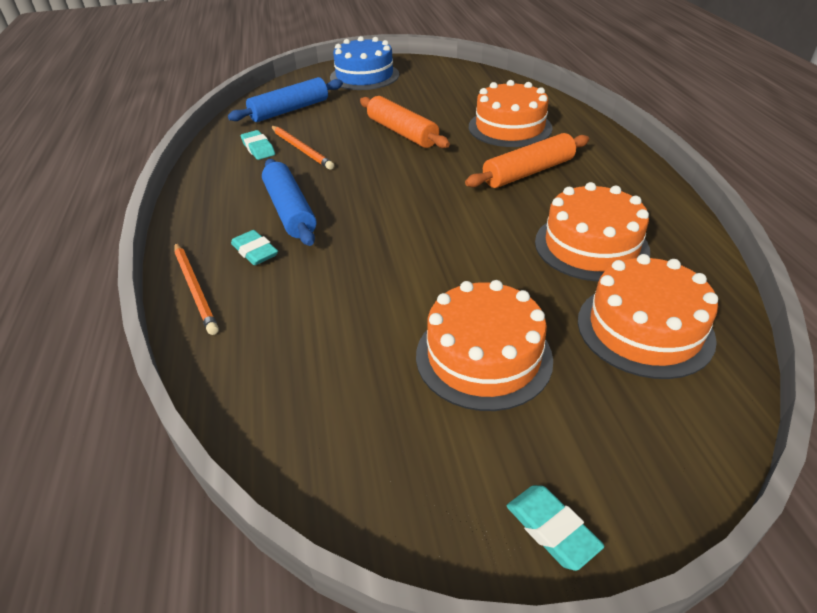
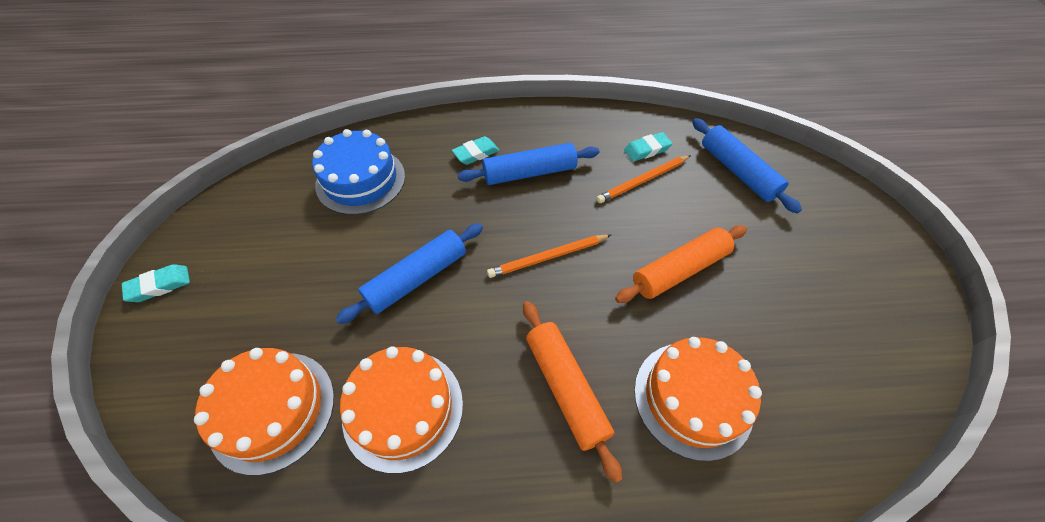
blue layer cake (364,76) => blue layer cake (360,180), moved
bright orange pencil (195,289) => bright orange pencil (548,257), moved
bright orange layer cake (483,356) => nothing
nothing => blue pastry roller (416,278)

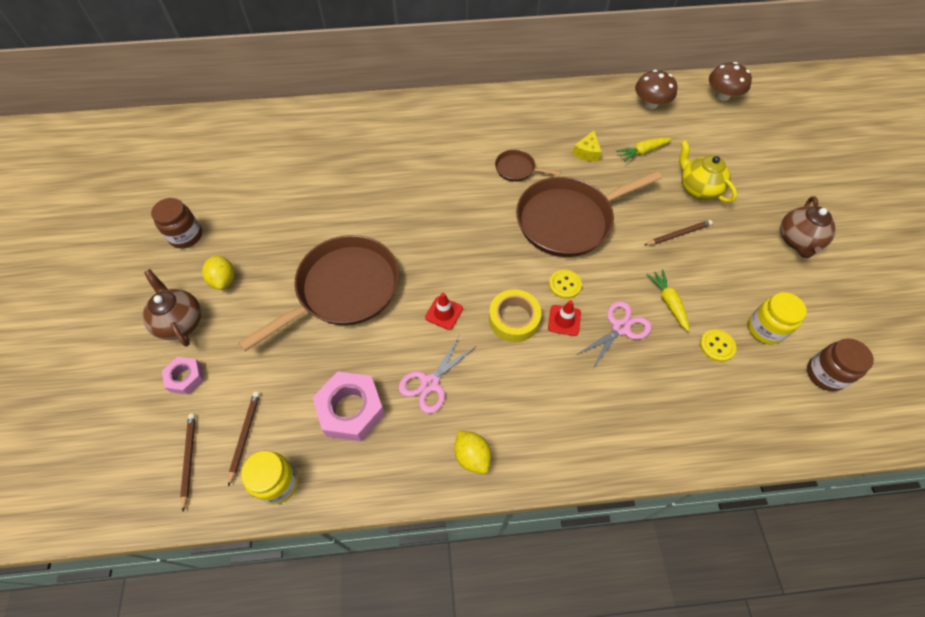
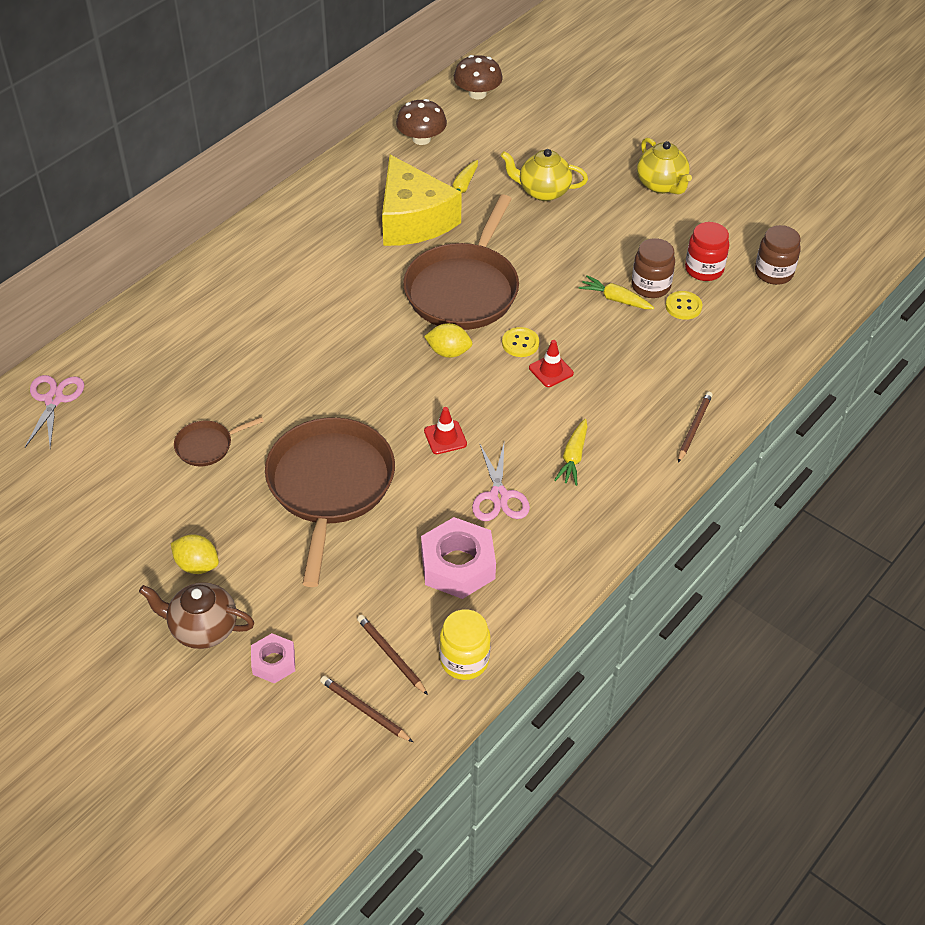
yellow cheese (587,152) => yellow cheese (413,220), x2.48
dark brown skillet (517,169) => dark brown skillet (207,446), moved
dark brown teapot (797,241) => yellow teapot (661,185)
dark brown preserve jar (186,236) => dark brown preserve jar (650,286), moved
dark brown pencil (678,234) => dark brown pencil (694,428), moved
yellow sticky tape (514,319) => nothing
yellow preserve jar (765,329) => scarlet preserve jar (704,269)
rosy pair of scissors (621,328) => rosy pair of scissors (54,399), moved
yellow lemon (472,456) => yellow lemon (448,352), moved
nothing => yellow carrot (573,457)

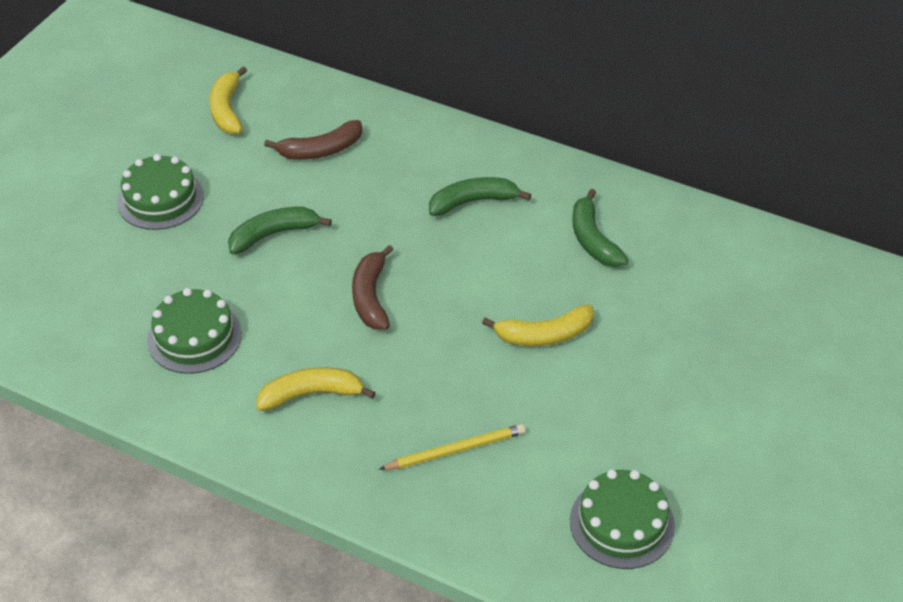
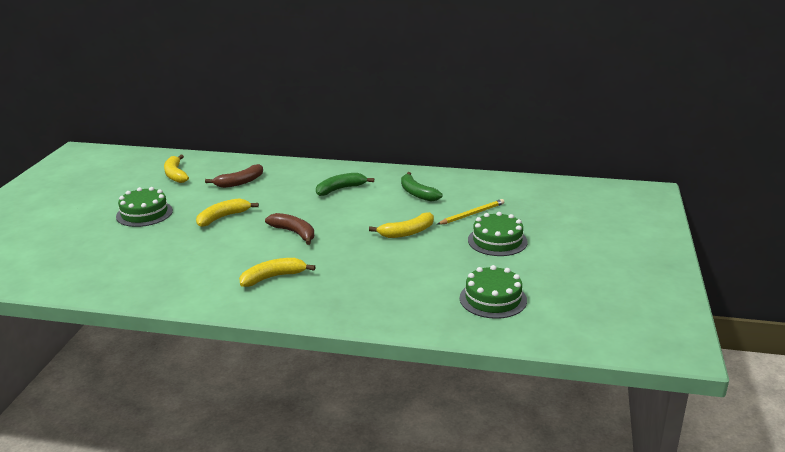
leaf-green banana fruit (273,234) => yellow banana fruit (223,217)
dark brown banana fruit (370,297) => dark brown banana fruit (294,233), 150 degrees clockwise
leaf-green layer cake (194,337) => leaf-green layer cake (497,241), moved
yellow pencil (456,450) => yellow pencil (472,214), moved

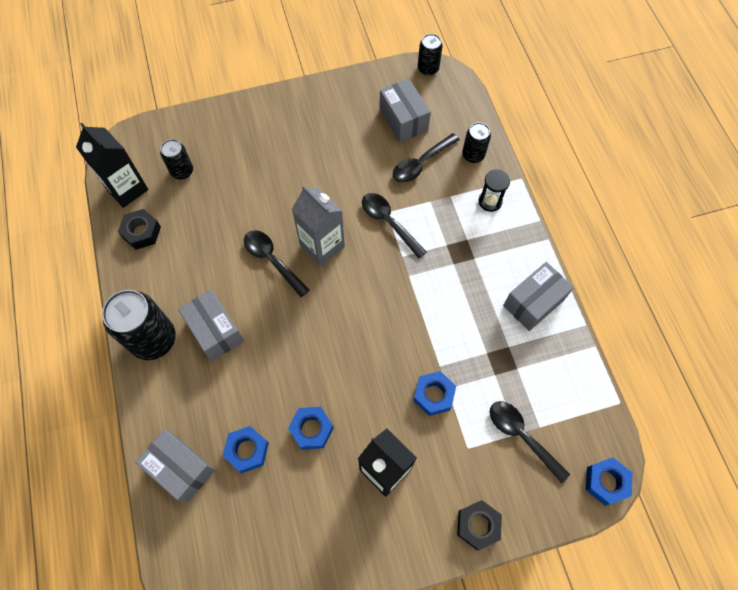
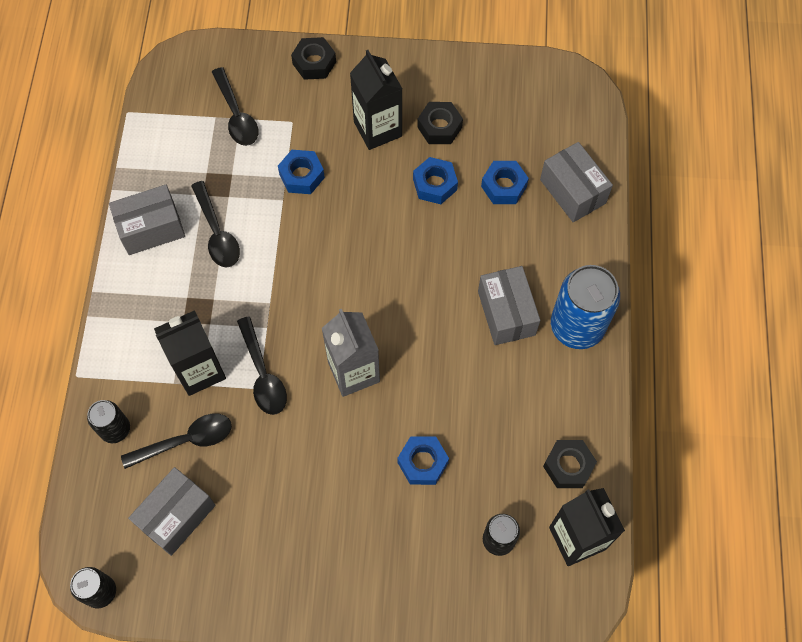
gray package (403,120) => gray package (177,516), 45 degrees clockwise
jet-black sandglass (490,201) => nothing
jet-black teaspoon (272,260) => jet-black teaspoon (217,233), moved
jet-black tin (154,339) => blue tin (577,326)
blue hexagon nut (606,482) => blue hexagon nut (422,462), moved
nothing => jet-black hexagon nut (439,127)
nothing => jet-black milk carton (199,370)

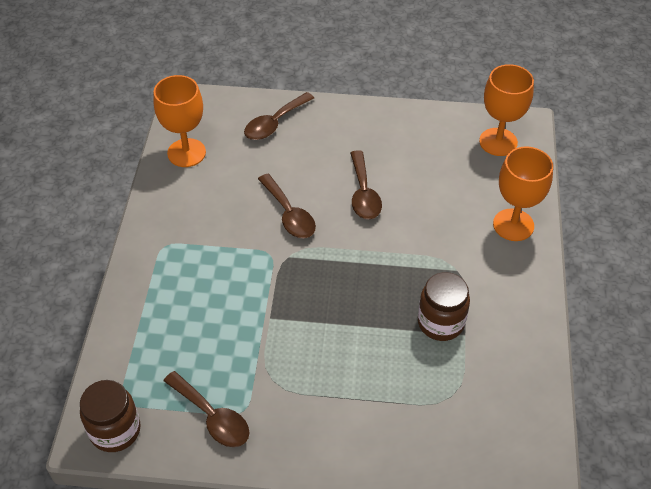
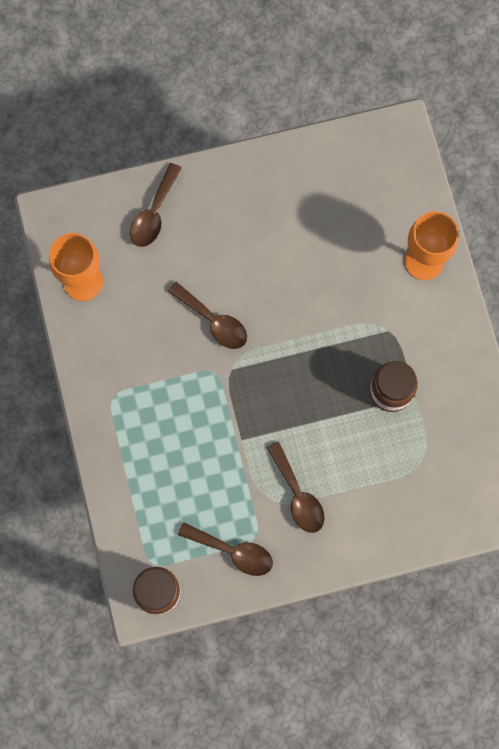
bright orange goblet (498,142) => nothing
dark brown teaspoon (363,194) => dark brown teaspoon (298,495), moved

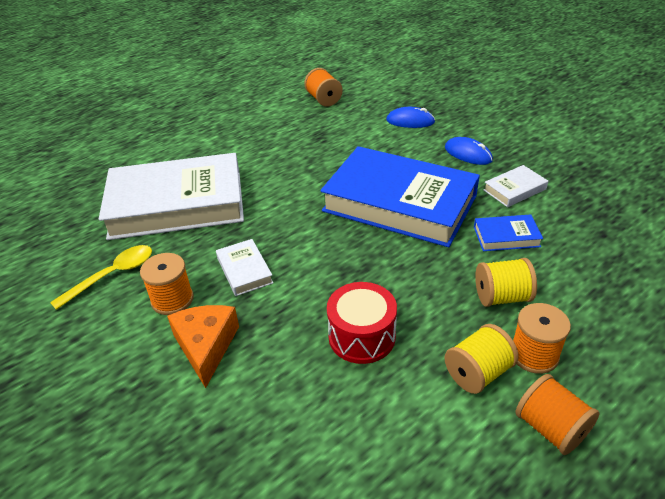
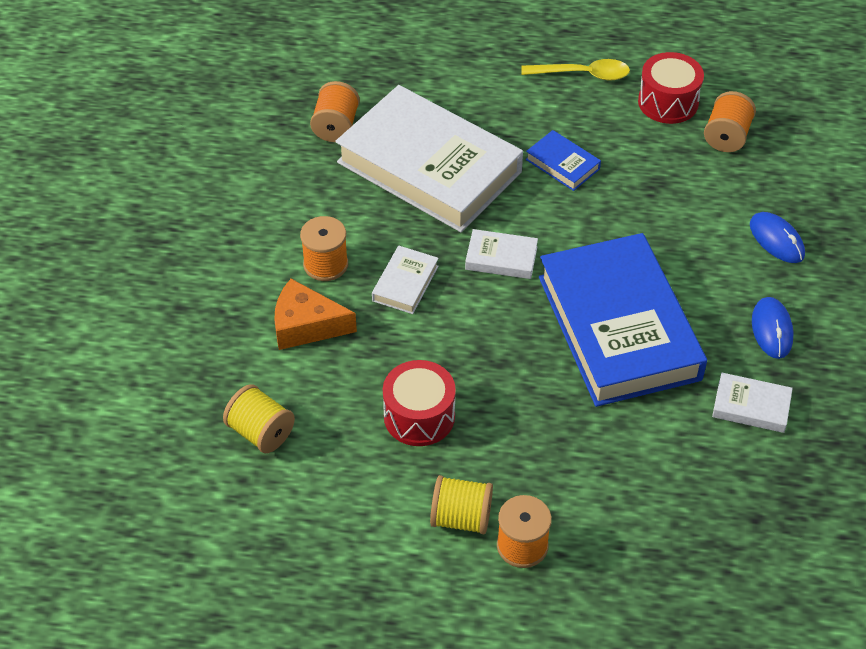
blue book (506,236) => blue book (562,164), moved
yellow teaspoon (112,275) => yellow teaspoon (582,74), moved
yellow reel of thread (502,297) => yellow reel of thread (261,432), moved
bright orange cheese (206,346) => bright orange cheese (306,325), 120 degrees counterclockwise
bright orange reel of thread (551,428) => bright orange reel of thread (336,126), moved
nothing => scarlet toy drum (668,102)
nothing => white book (501,258)

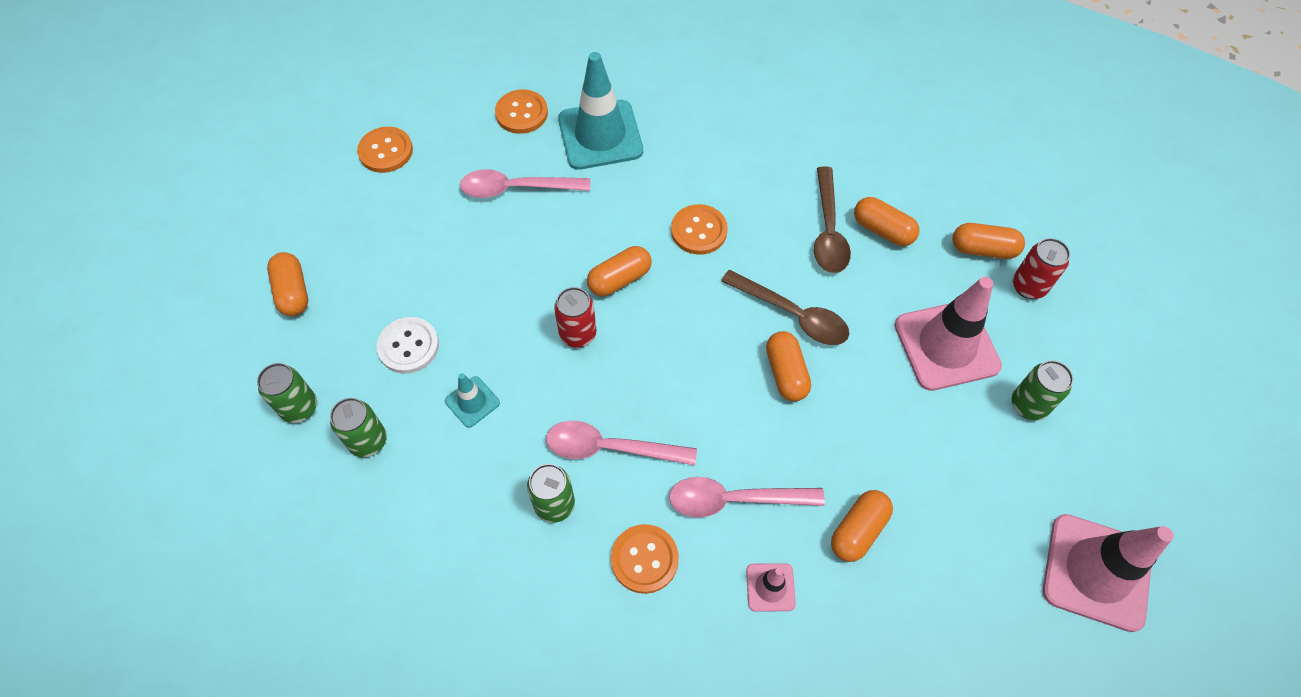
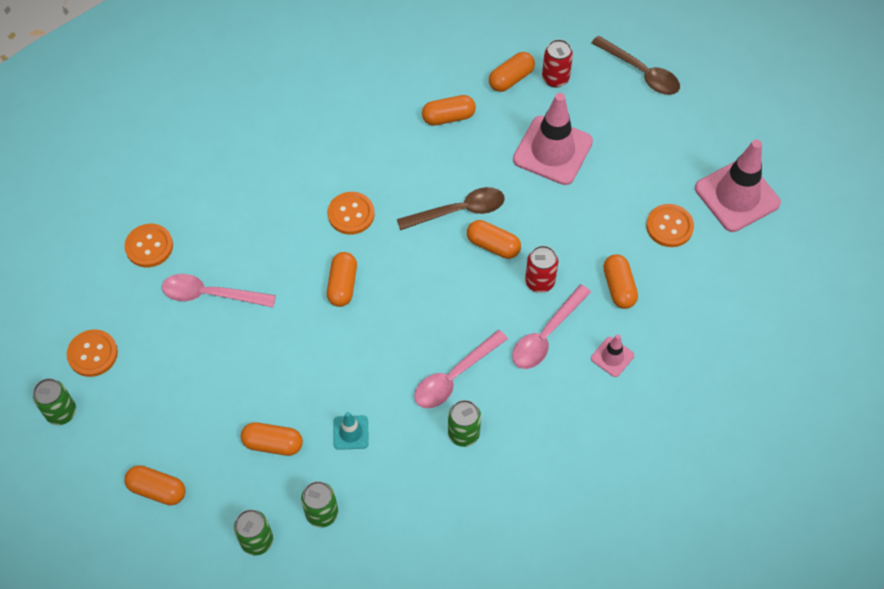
aqua road cone (600,135) => nothing
dark brown teaspoon (828,231) => dark brown teaspoon (641,72), moved
rosy teaspoon (516,188) => rosy teaspoon (210,294), 60 degrees clockwise
scarlet tin (578,334) => scarlet tin (539,282), moved
white shirt button (408,346) => bright orange pill (273,443)
leaf-green tin (1028,405) => leaf-green tin (61,412), moved
bright orange shirt button (644,559) => bright orange shirt button (669,226), moved

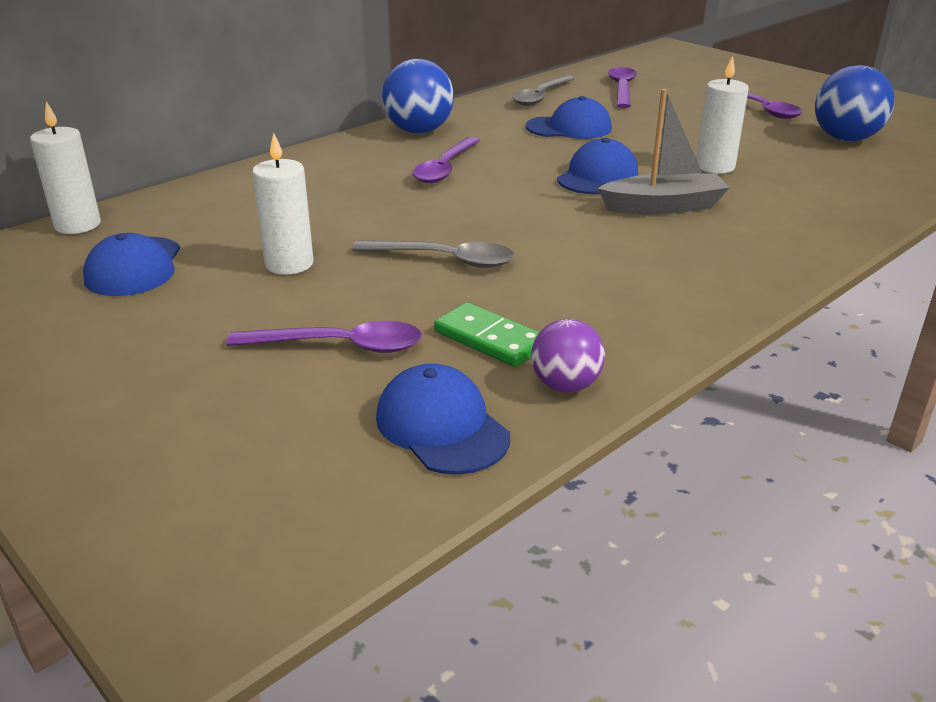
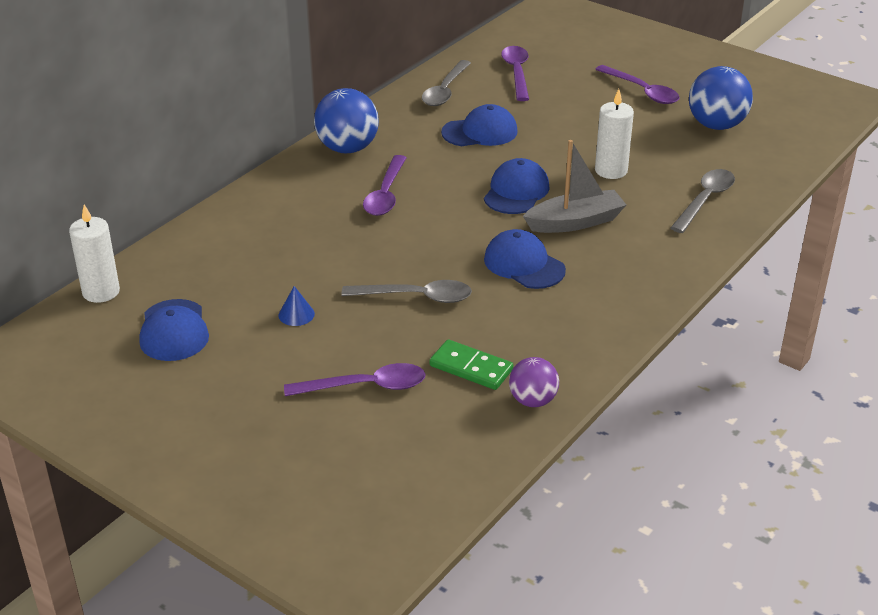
white wax candle (289,264) => blue solid cone (296,314)
blue baseball cap (442,426) => blue baseball cap (524,264), moved
nothing => gray teaspoon (705,200)

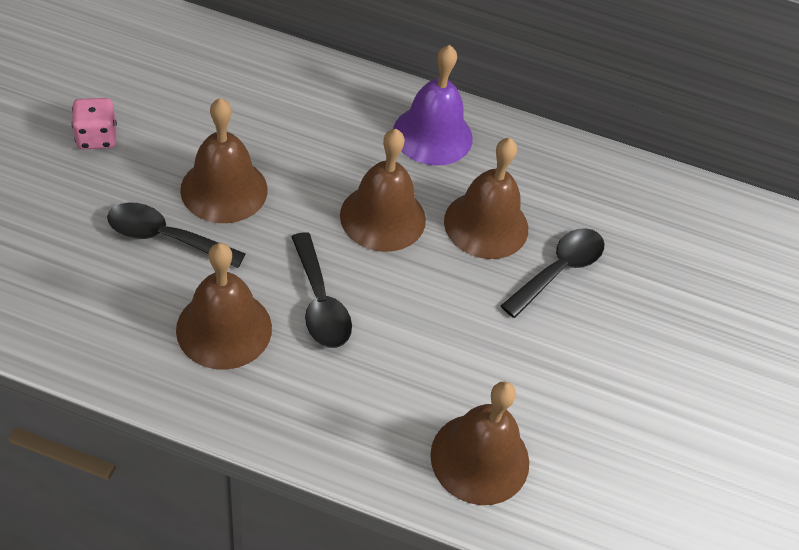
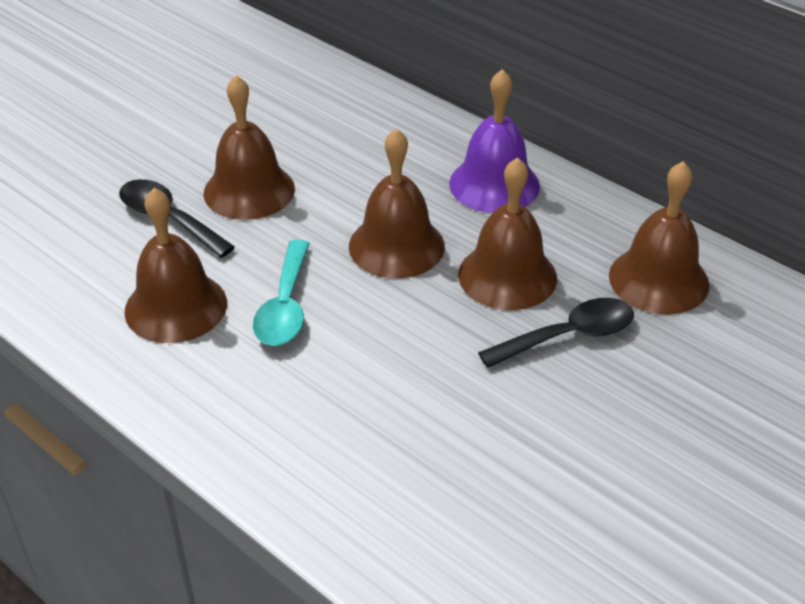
rosy die (97,137) => nothing
jet-black teaspoon (320,302) => aqua teaspoon (285,306)
dark brown bell (480,458) => dark brown bell (658,279), moved

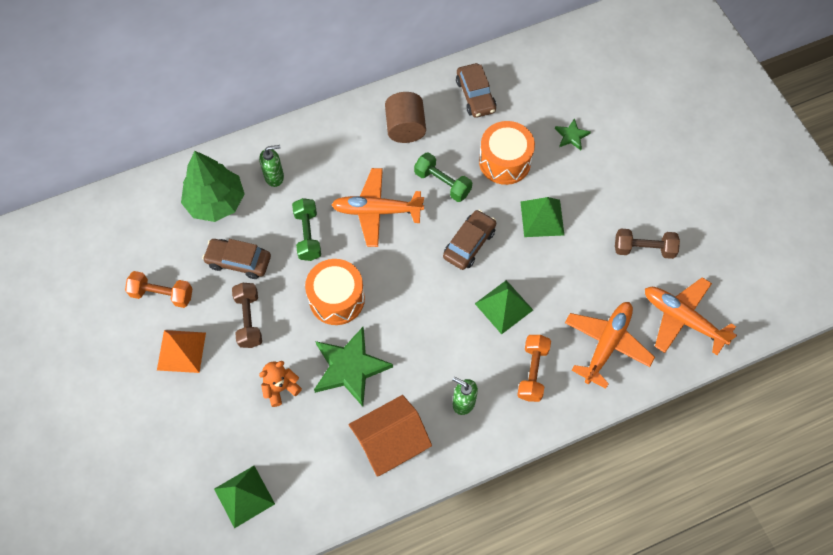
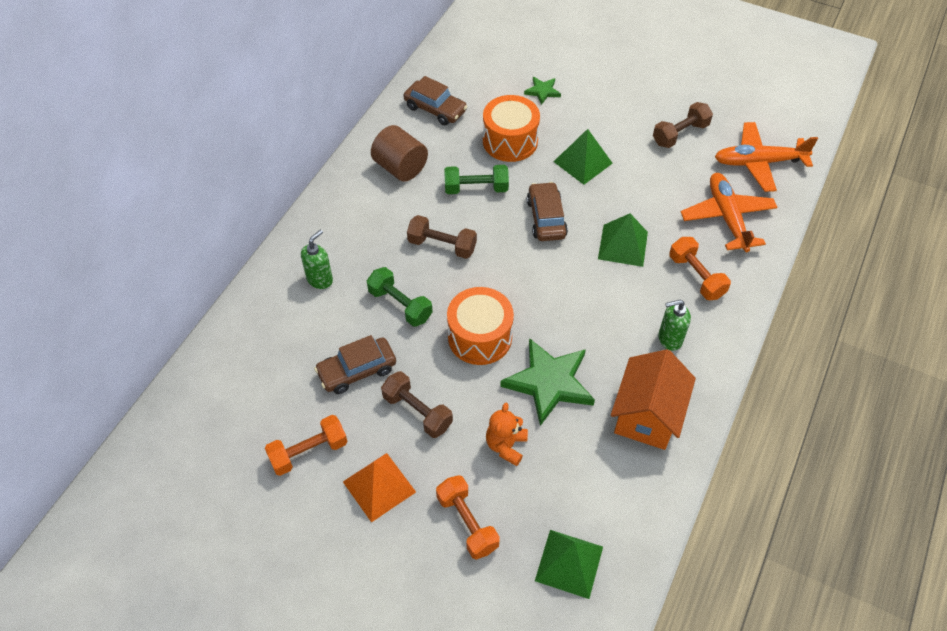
leaf-green tree (216,202) => nothing
bright orange toy plane (376,211) => dark brown dumbbell (442,245)
nothing => bright orange dumbbell (467,523)

